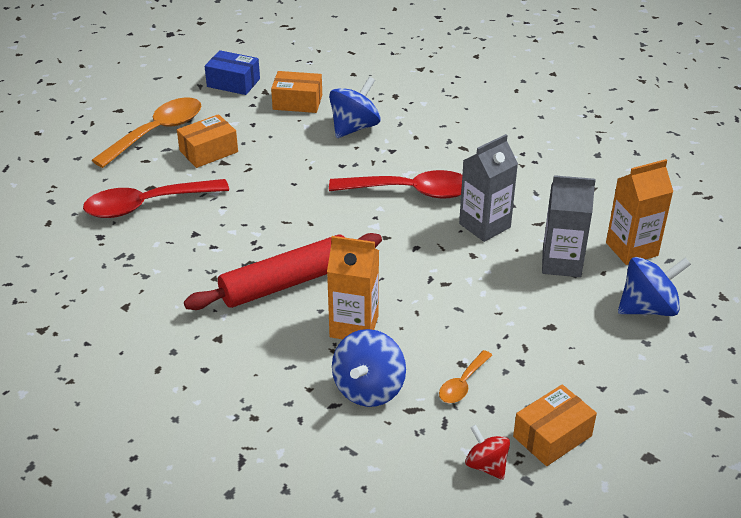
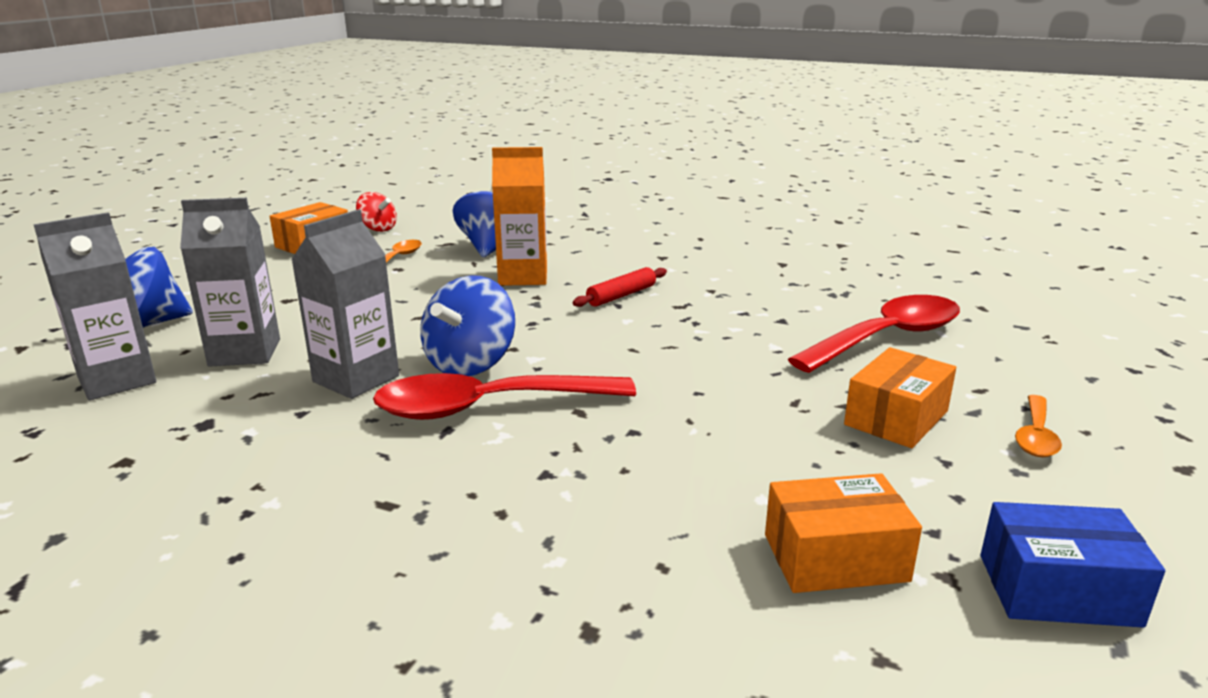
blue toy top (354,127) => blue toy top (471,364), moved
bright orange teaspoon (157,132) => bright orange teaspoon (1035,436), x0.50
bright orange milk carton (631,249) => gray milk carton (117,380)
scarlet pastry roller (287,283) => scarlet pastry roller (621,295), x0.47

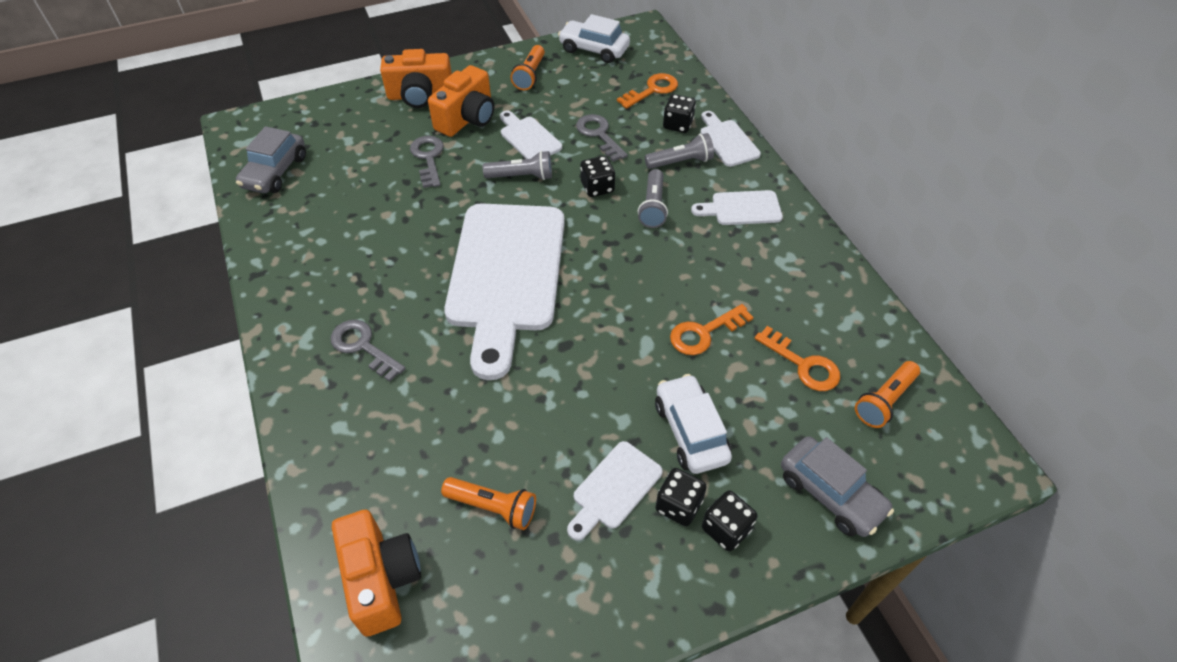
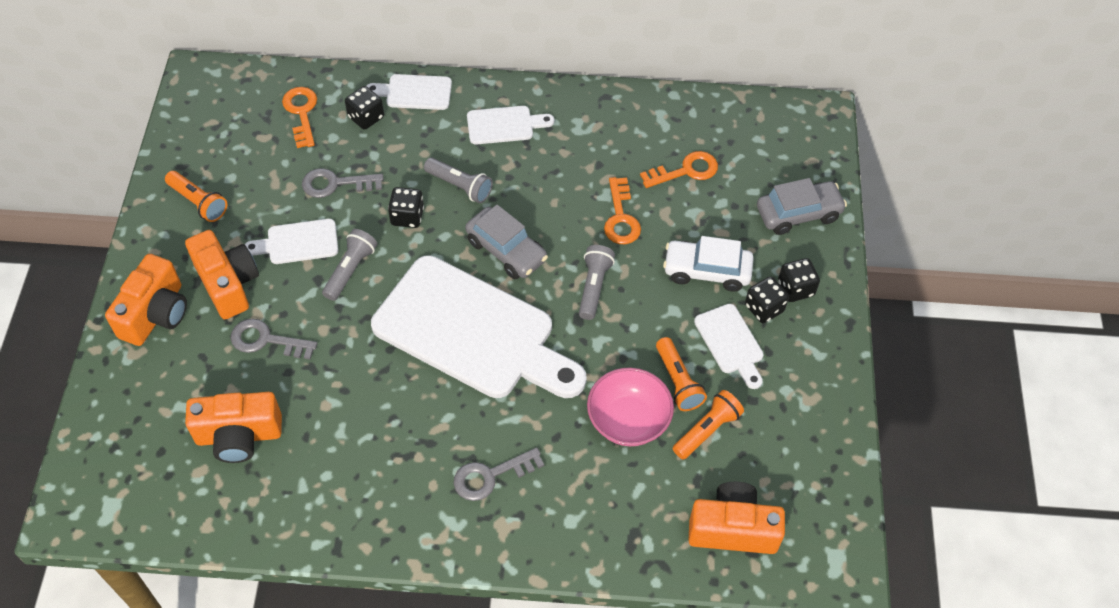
white automobile (594,49) => nothing
gray automobile (275,172) => gray automobile (506,250), moved
gray flashlight (680,162) => gray flashlight (593,287), moved
white chopping board (742,208) => white chopping board (504,125), 120 degrees counterclockwise
bright orange flashlight (884,401) => bright orange flashlight (678,381), moved
nothing => rosy serving bowl (628,420)
nothing => bright orange camera (239,436)

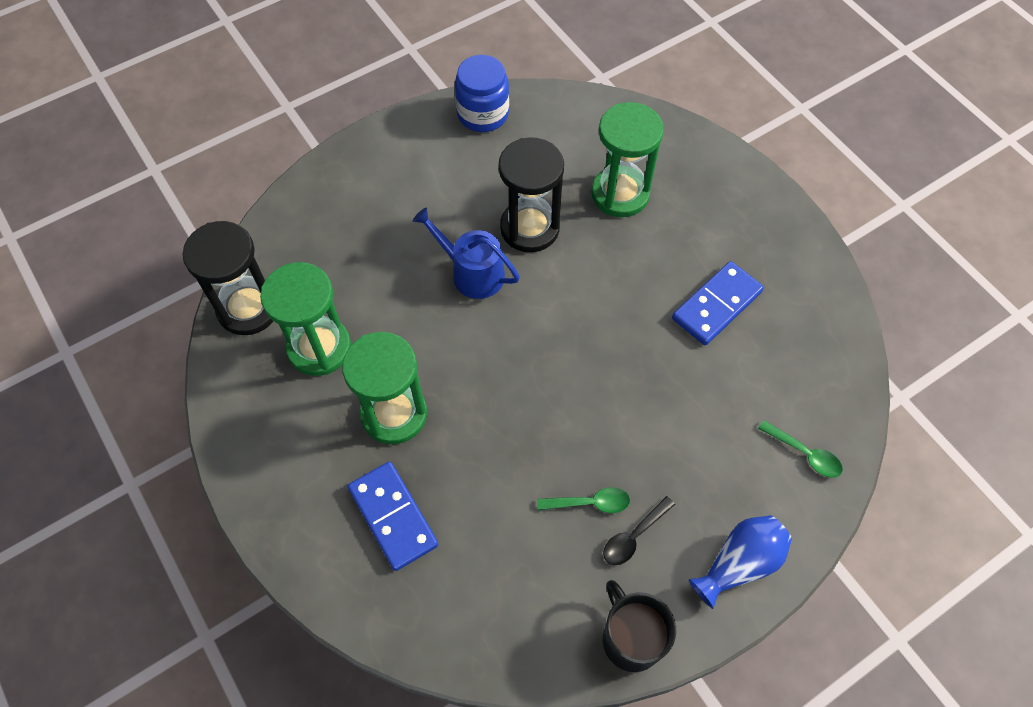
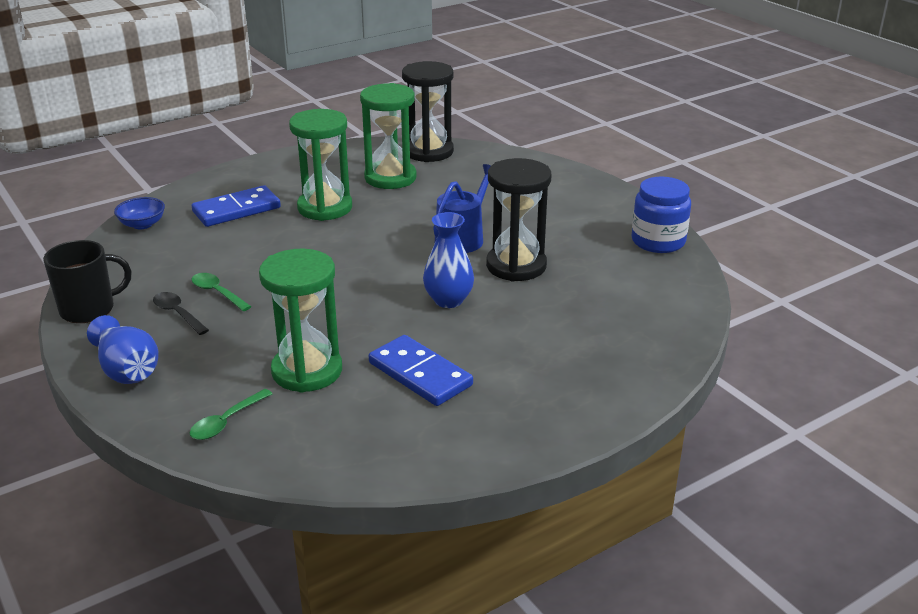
leaf-green sandglass (620,194) => leaf-green sandglass (307,371), moved
leaf-green teaspoon (590,503) => leaf-green teaspoon (217,293), 135 degrees clockwise
nothing => blue serving bowl (142,224)
nothing => blue vase (448,300)

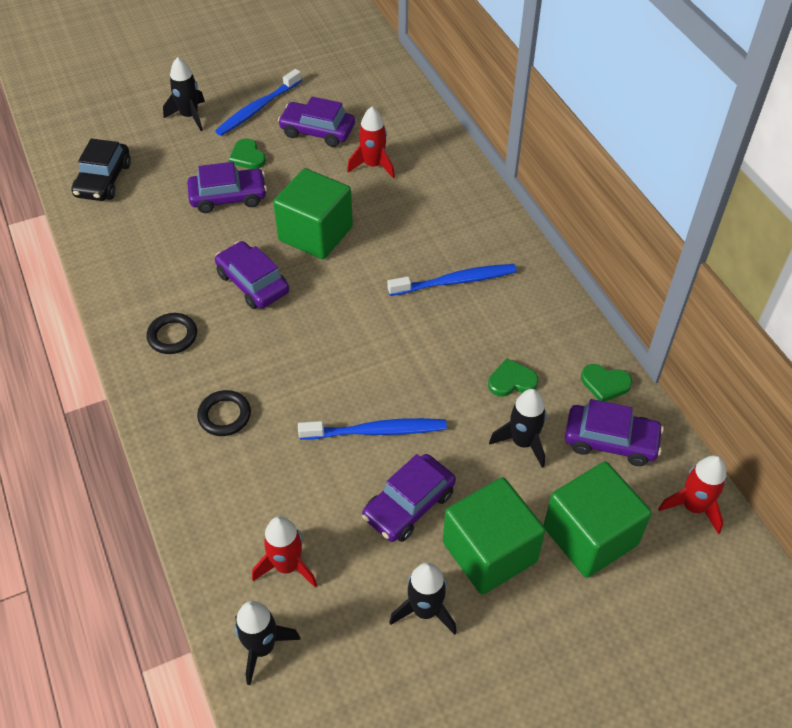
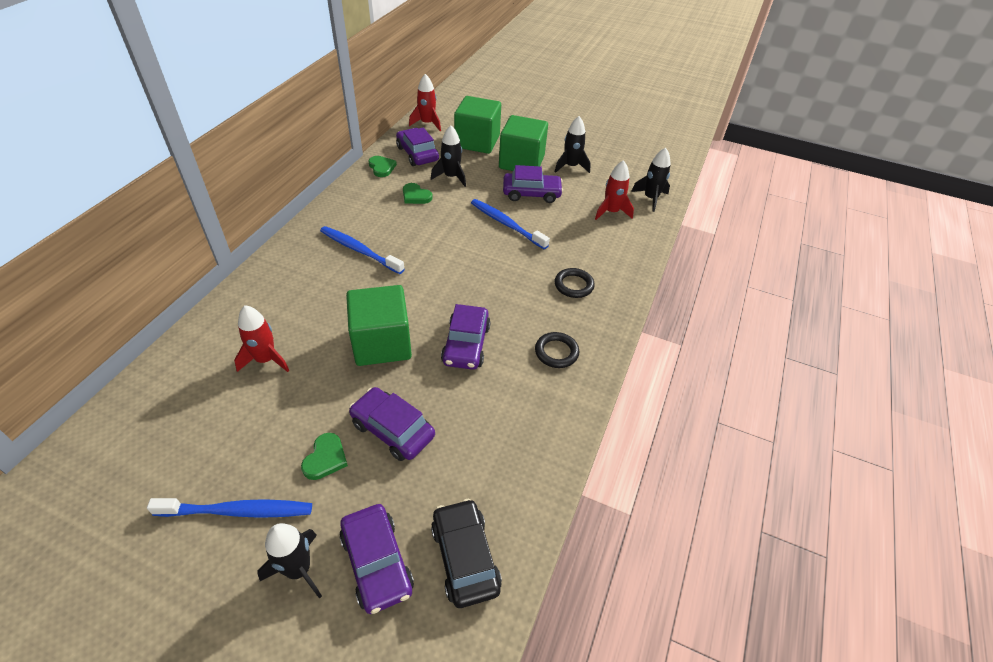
royal purple automobile (317,131) => royal purple automobile (377,563), moved
jet-black automobile (103,180) => jet-black automobile (465,557), 75 degrees counterclockwise

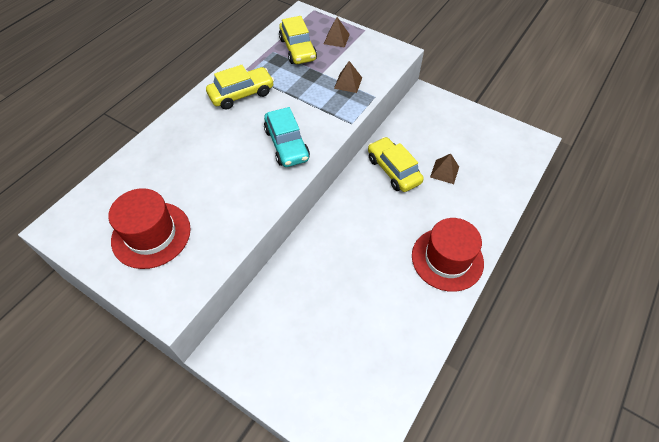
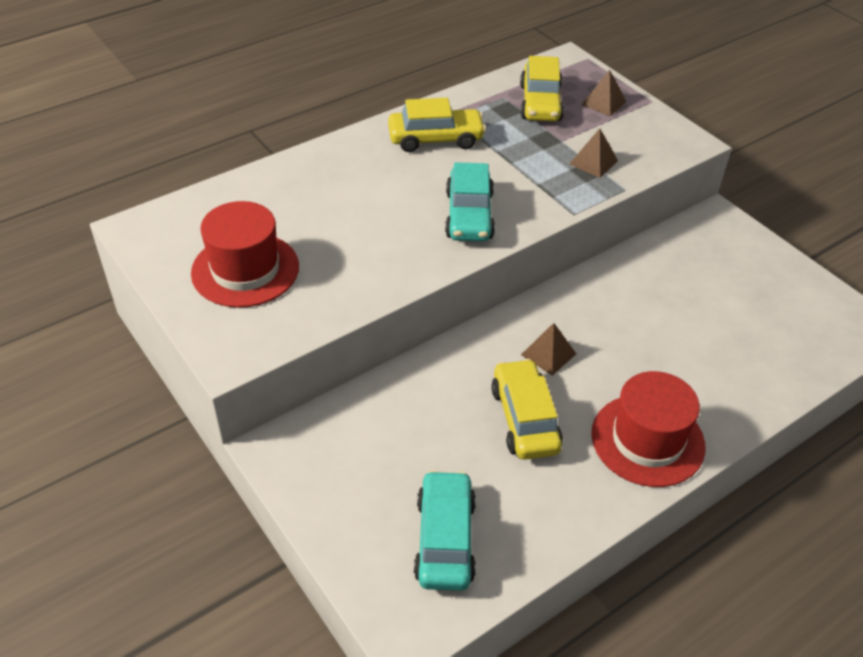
yellow automobile (393,170) => yellow automobile (524,419), moved
dark brown pyramid (444,172) => dark brown pyramid (548,354), moved
nothing => aqua automobile (445,539)

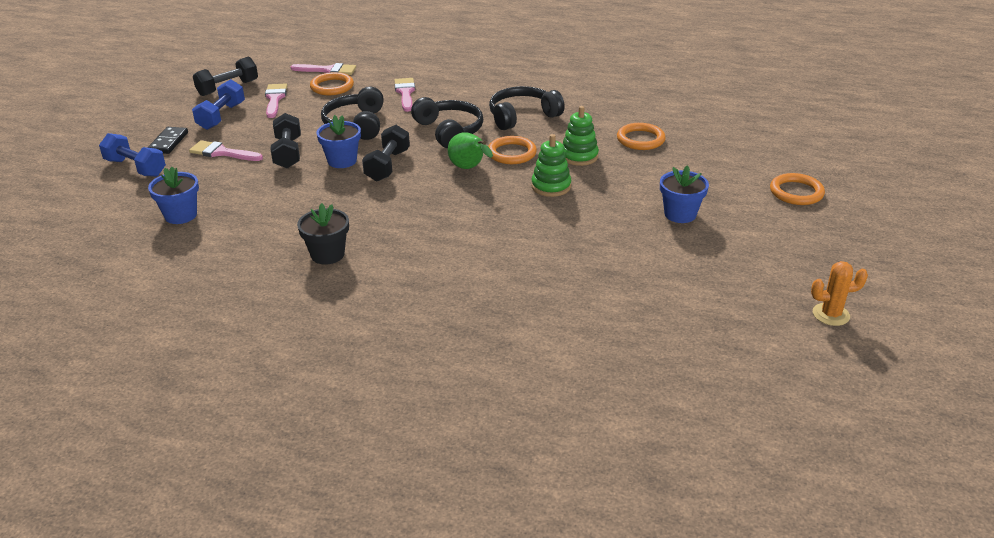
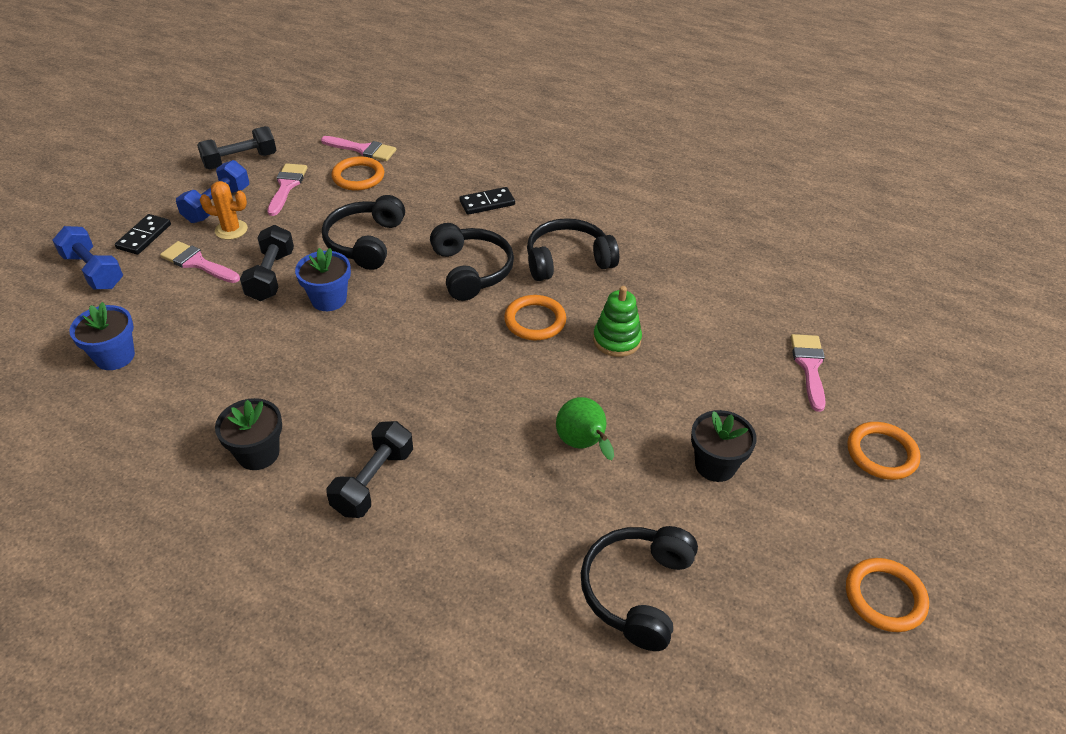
rosy paintbrush (405,93) => rosy paintbrush (809,366), moved
bright orange hoop (640,139) => bright orange hoop (885,597), moved
jet-black dumbbell (387,165) => jet-black dumbbell (373,481), moved
leaf-green toy pear (469,168) => leaf-green toy pear (583,445), moved
leaf-green ring stacker (551,186) => nothing
blue plant pot (680,214) => jet-black plant pot (715,465)
bright orange saguaro cactus (831,314) => bright orange saguaro cactus (231,230), moved
nothing => jet-black domino piece (487,203)
nothing => jet-black headset (637,591)

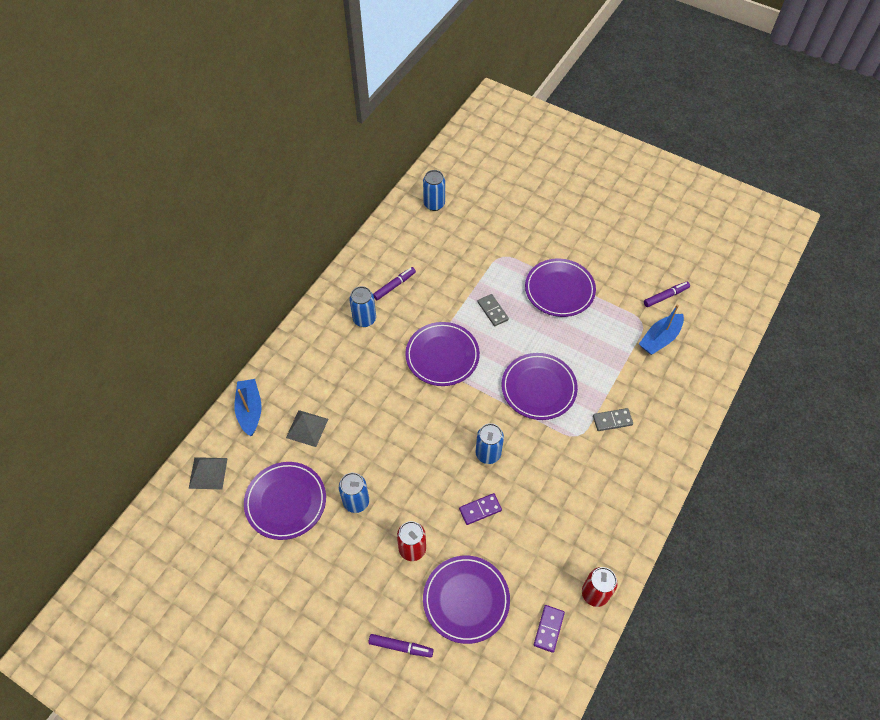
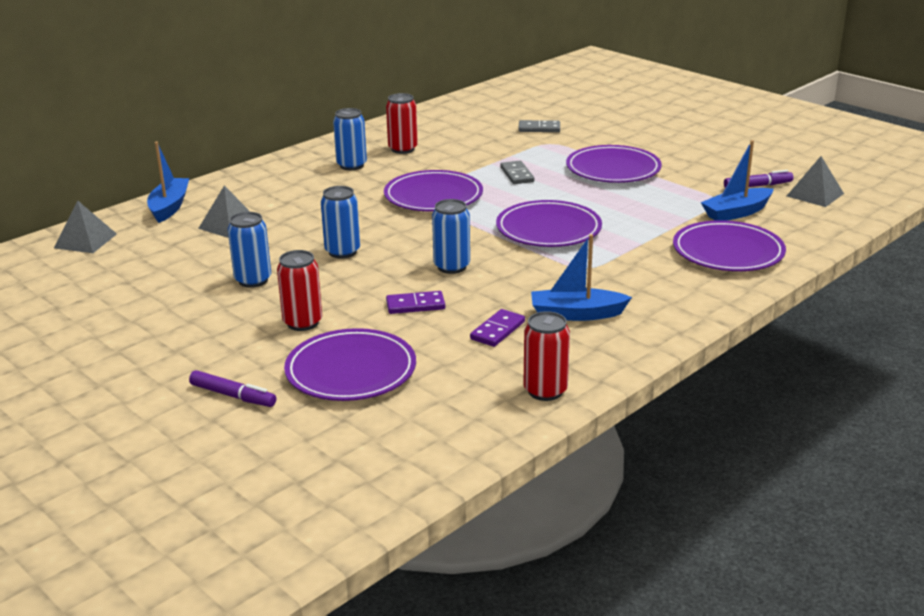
blue tin (434,204) => blue tin (342,252), moved
royal purple marker pen (394,286) => scarlet tin (403,149)
gray domino piece (612,420) => gray domino piece (539,128), moved
royal purple plate (286,502) => royal purple plate (728,252), moved
royal purple domino piece (549,629) => royal purple domino piece (498,330), moved
nothing => gray pyramid (815,194)
nothing => blue boat (576,314)

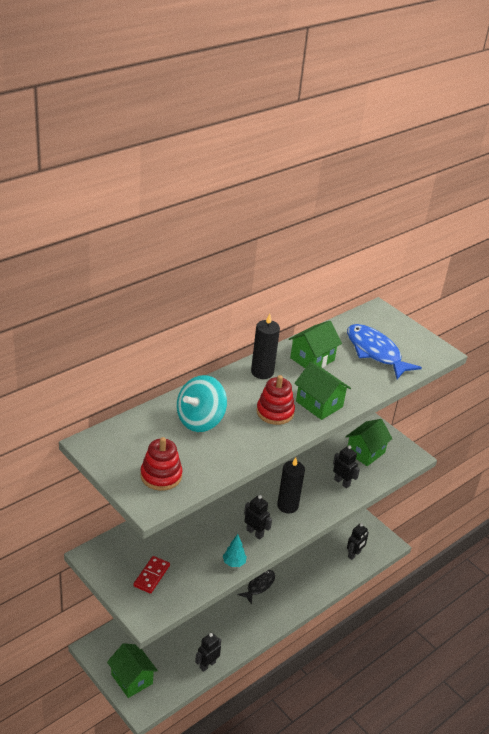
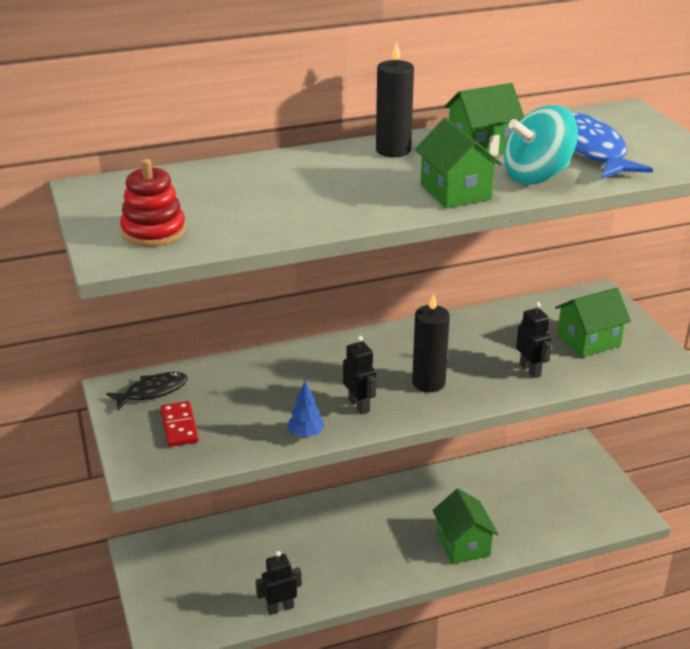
aqua toy top (200,420) => aqua toy top (537,176), moved
scarlet ring stacker (275,412) => nothing
jet-black robot (354,554) => nothing
aqua tree (234,563) => blue tree (306,434)
scarlet domino piece (151,576) => scarlet domino piece (179,426), 60 degrees counterclockwise
jet-black fish (259,585) => jet-black fish (152,392), moved
leaf-green toy house (132,679) => leaf-green toy house (463,544), moved

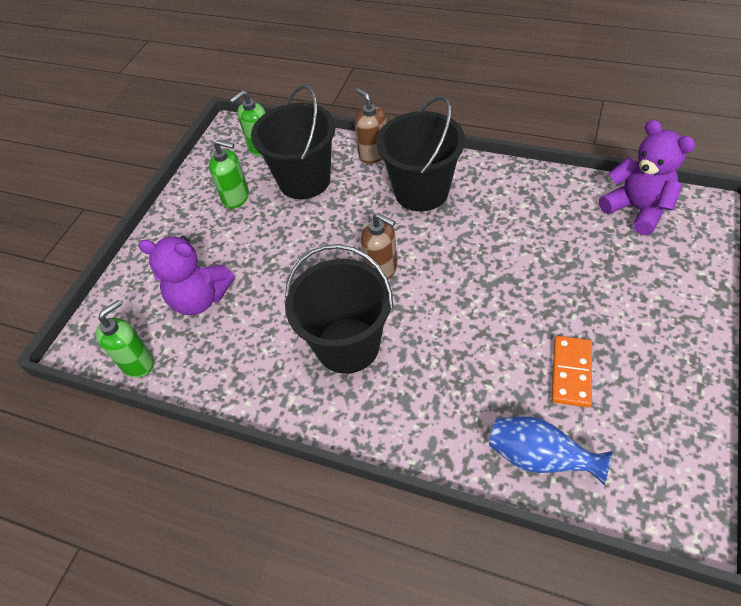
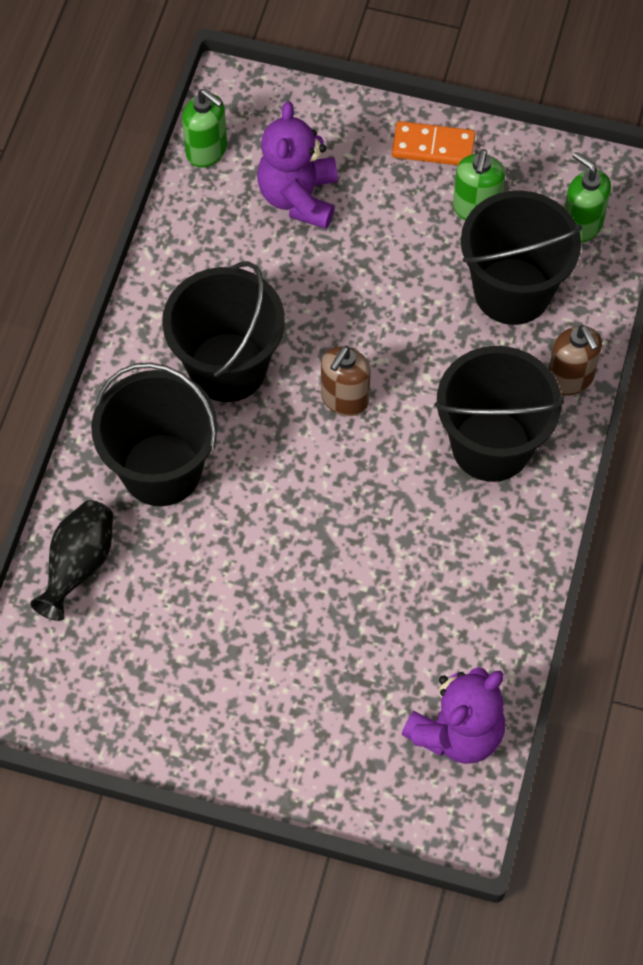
dark brown soap dispenser (373,154) => dark brown soap dispenser (570,379), 105 degrees clockwise
bright orange domino piece (571,372) => bright orange domino piece (433,147), moved
blue vase (539,457) => jet-black vase (79,565)
nothing => jet-black bucket (161,470)

